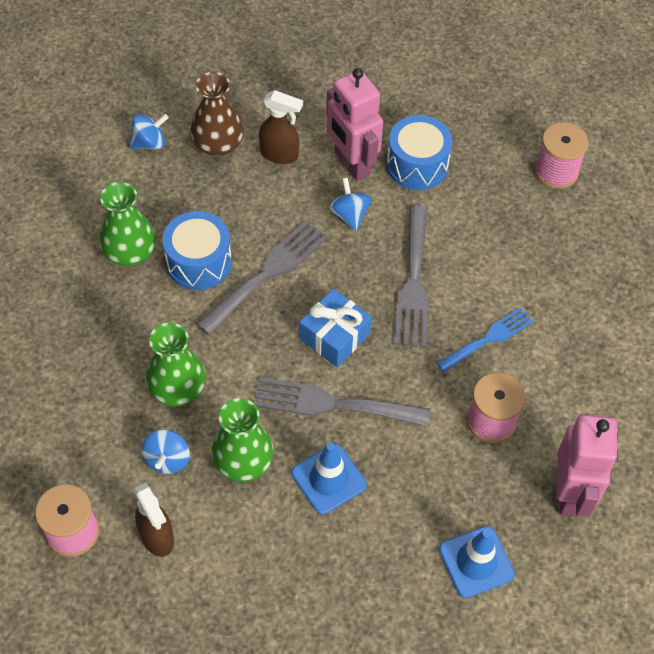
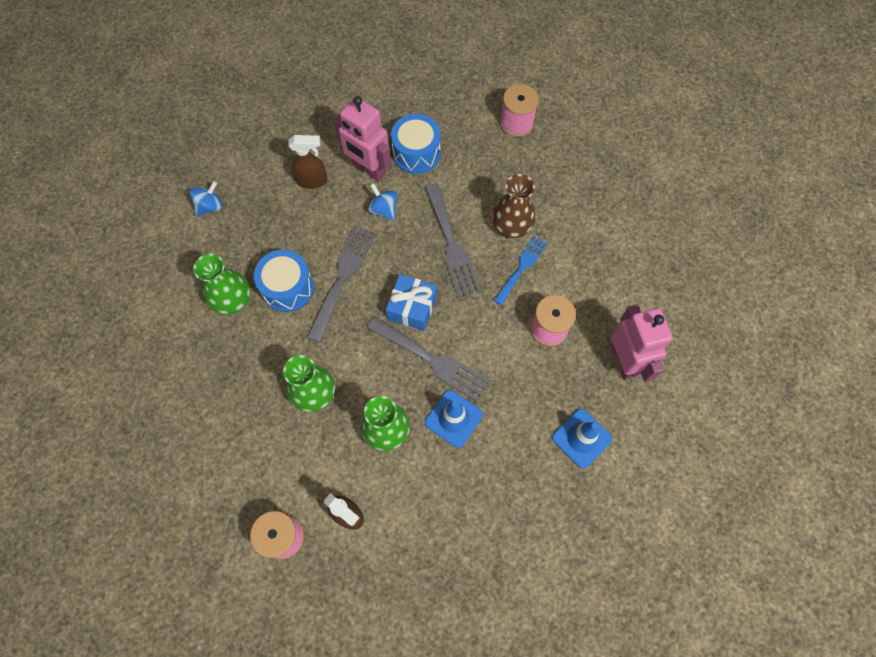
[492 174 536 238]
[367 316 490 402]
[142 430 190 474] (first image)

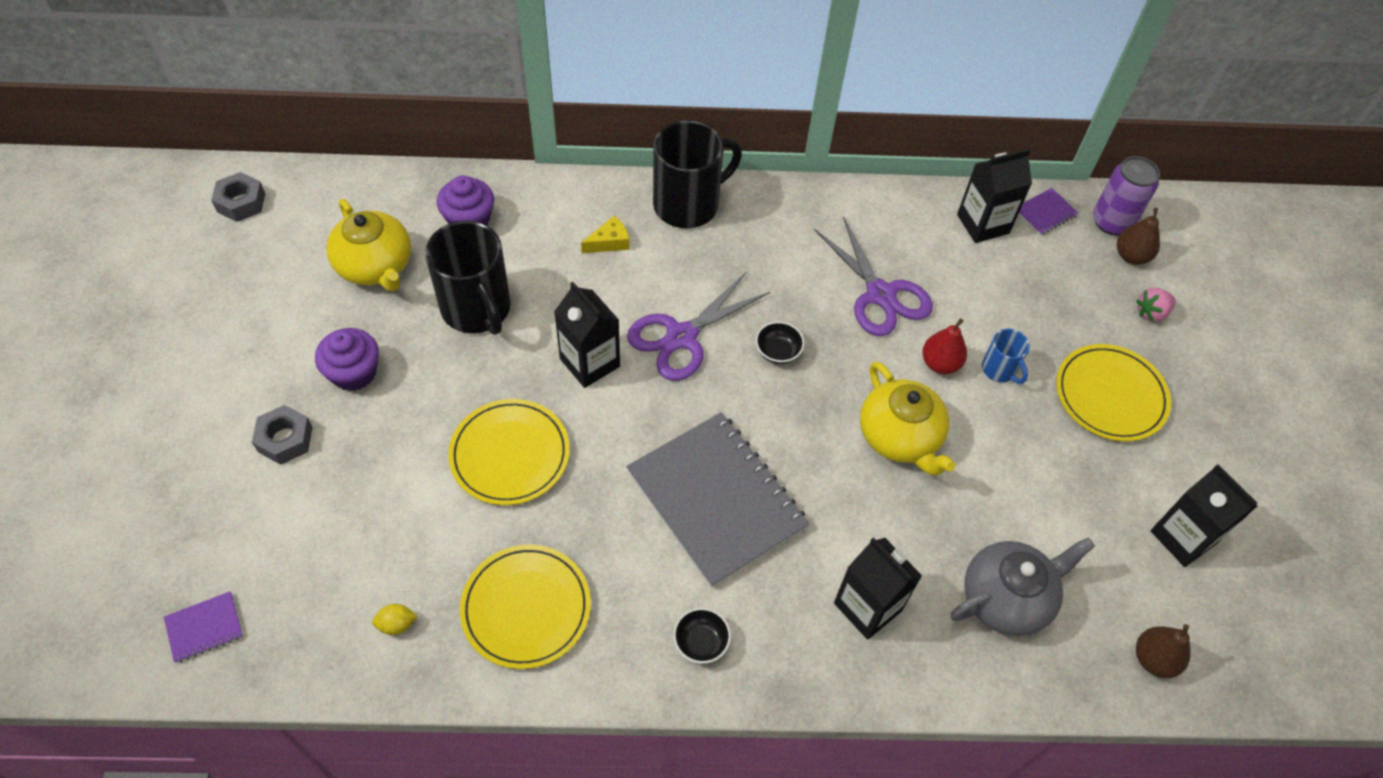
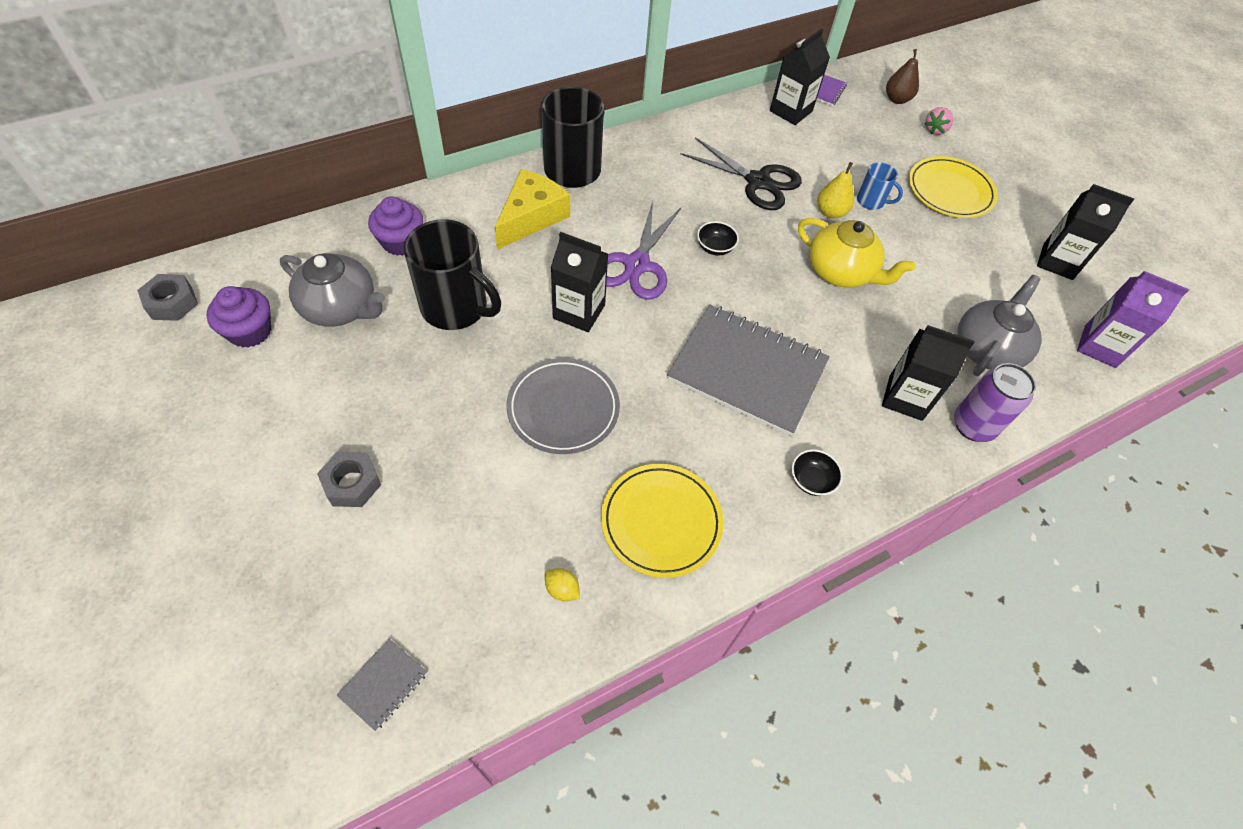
[954 363 1036 442]
[280 253 385 327]
[495 169 570 250]
[680 137 802 210]
[817 162 854 219]
[206 286 271 348]
[506 358 620 454]
[336 639 427 731]
[545 568 580 601]
[1077 271 1189 368]

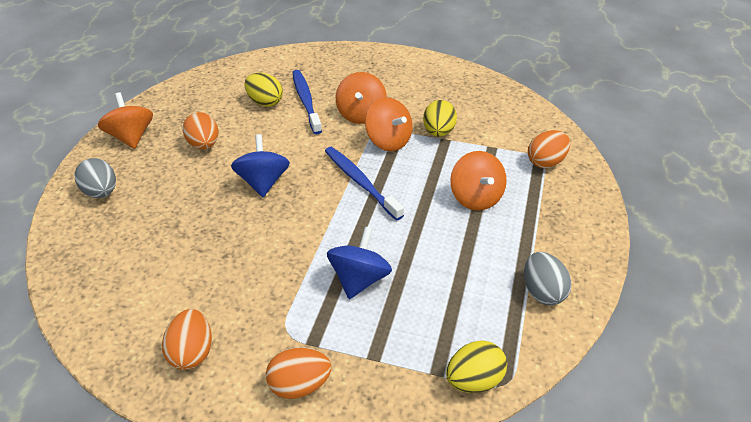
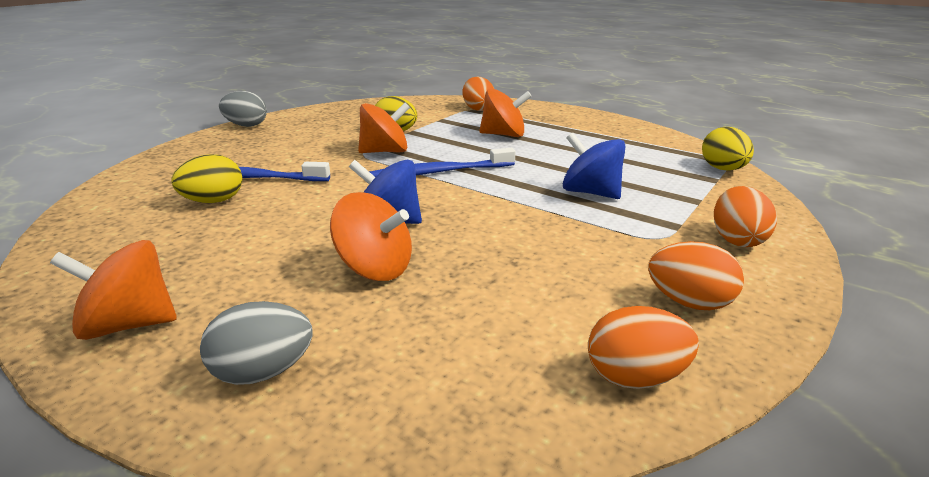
[330 192 412 281]
[588 306 699 389]
[219 91 267 127]

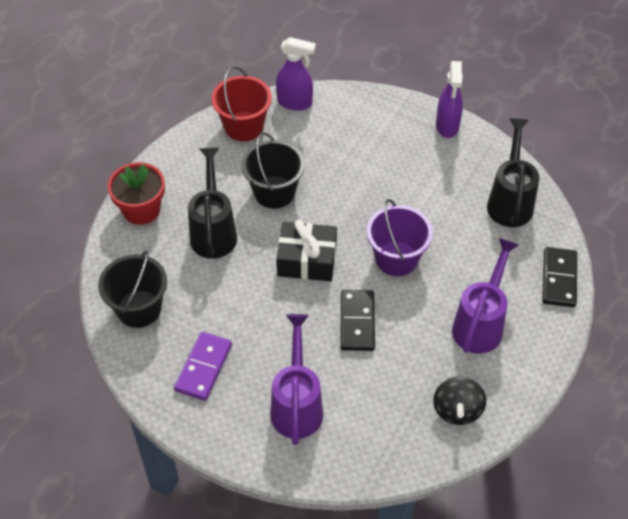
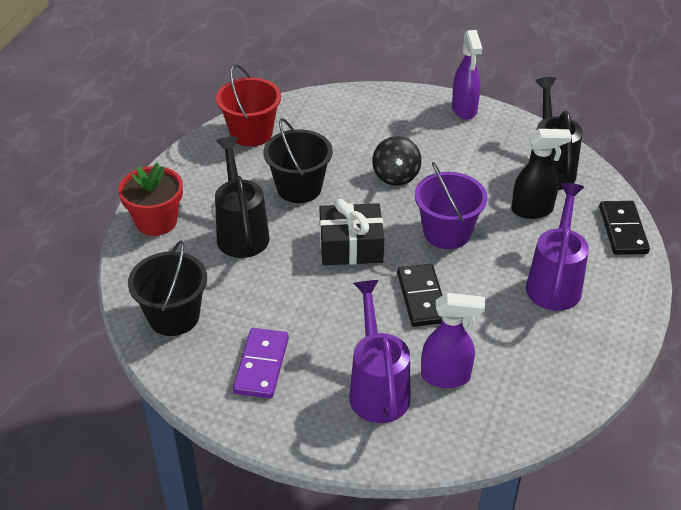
[421 293 485 388]
[372 136 422 186]
[511 129 572 219]

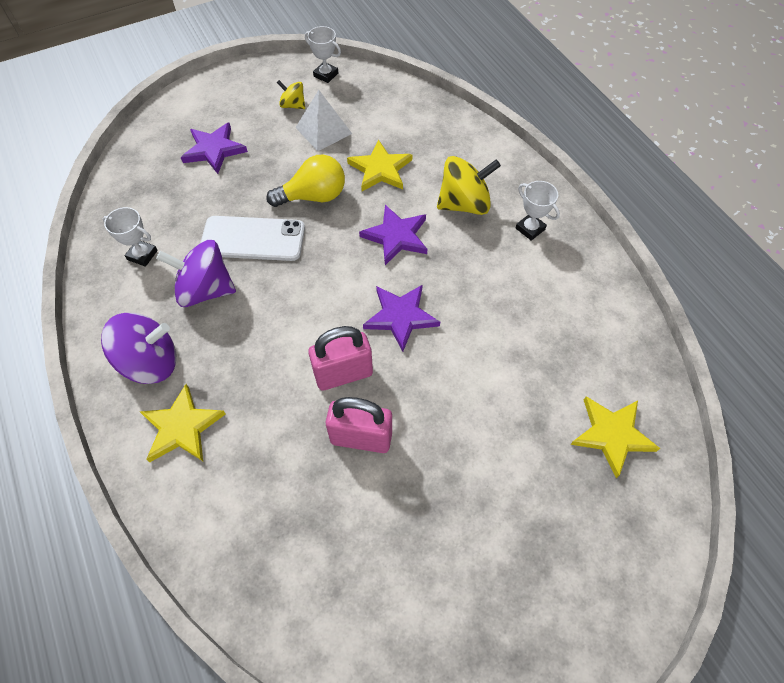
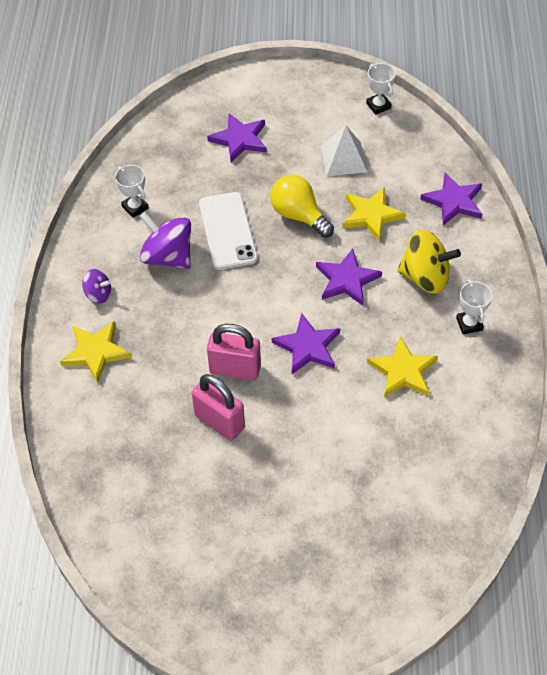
[277 80 305 109] (first image)
[270 175 334 238]
[199 192 258 270]
[82 269 111 304]
[367 336 438 398]
[420 173 482 225]

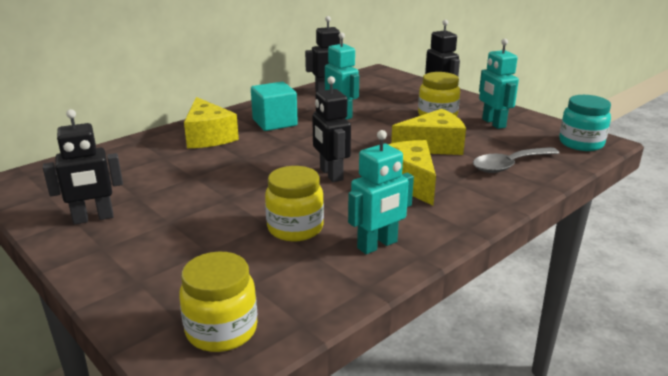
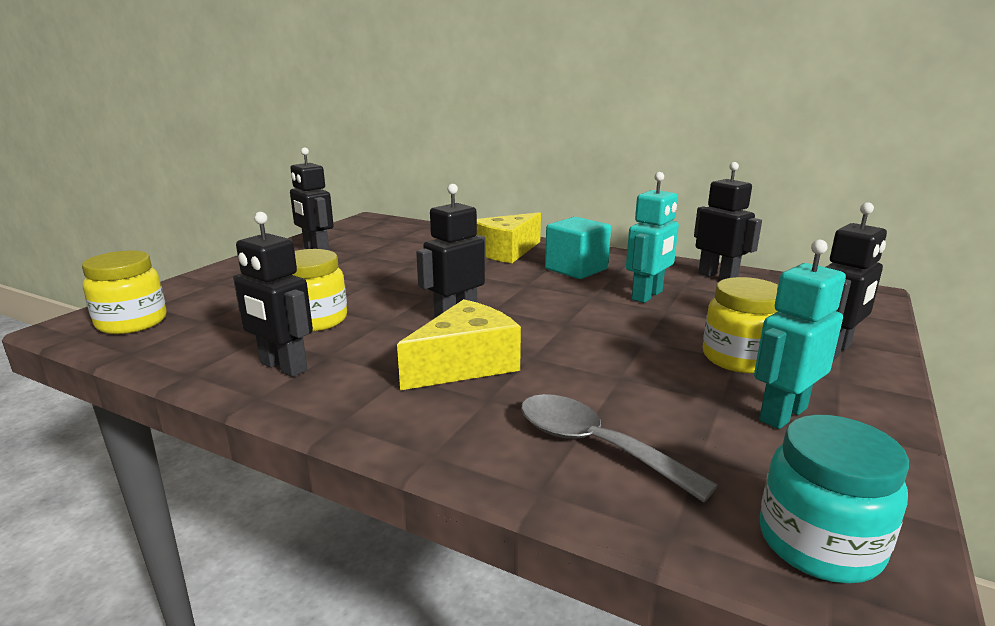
[391 109 466 155] (first image)
[233 212 313 377]

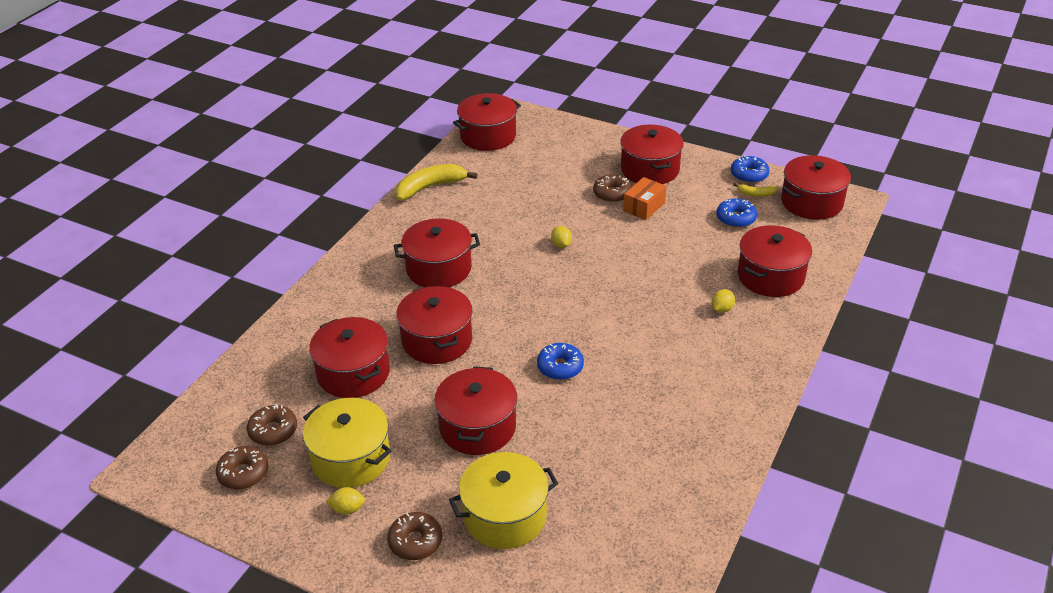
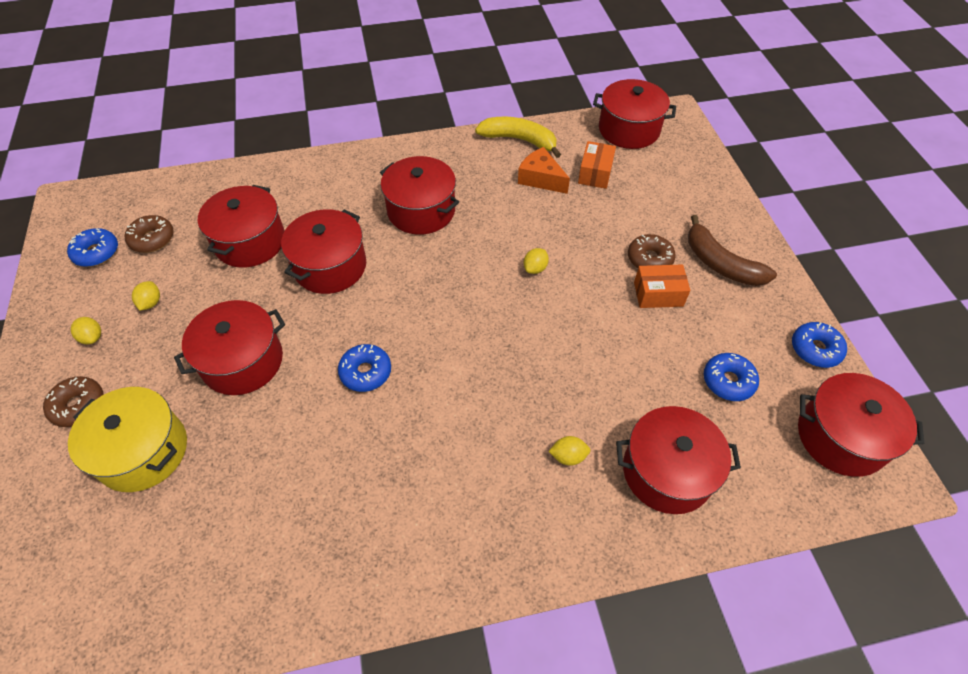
[688 215 777 286]
[733 183 777 197] (first image)
[132 281 160 311]
[67 228 118 267]
[578 141 616 189]
[518 147 570 194]

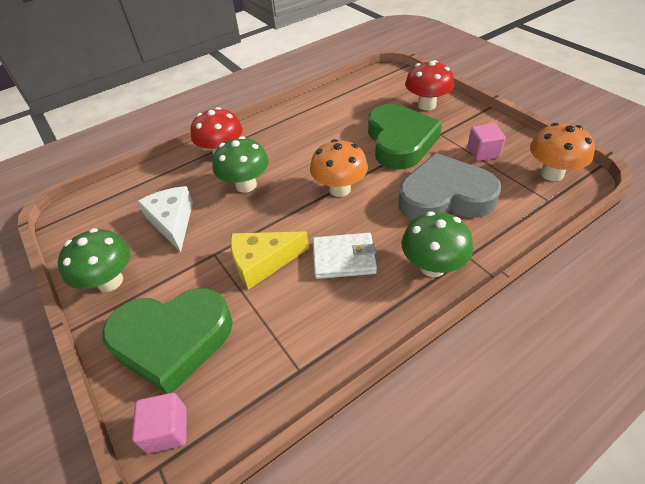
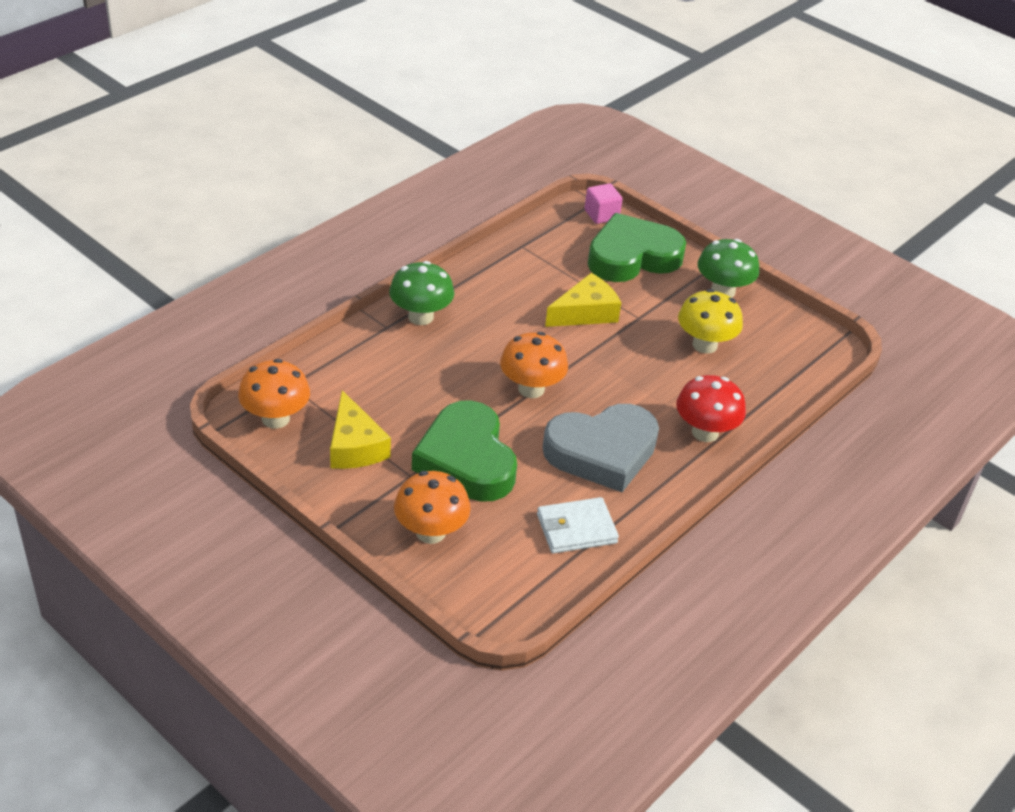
[394 471 471 544]
[330 390 391 469]
[212 136 269 193] (first image)
[542 404 659 492]
[678 289 743 354]
[537 497 619 554]

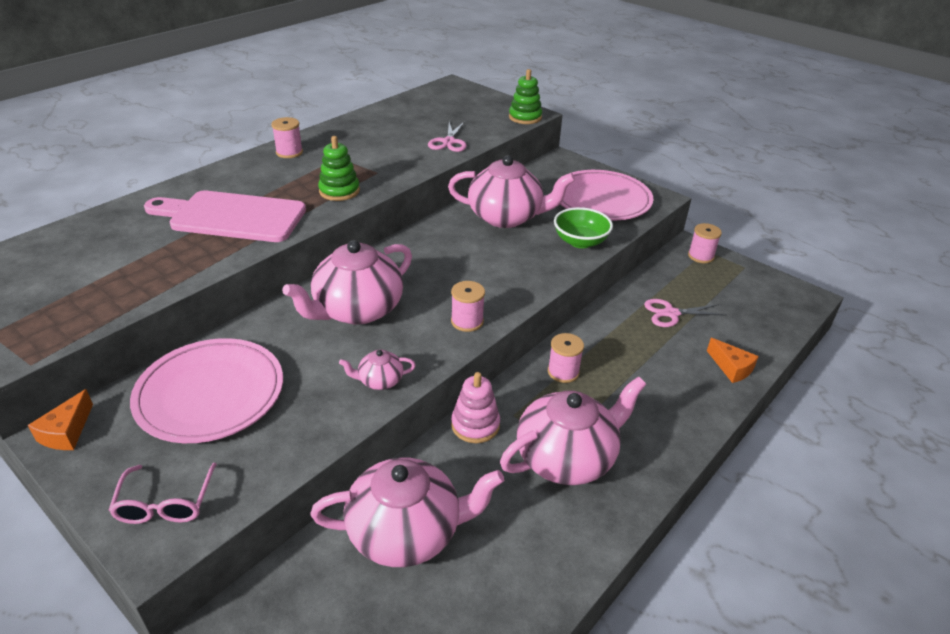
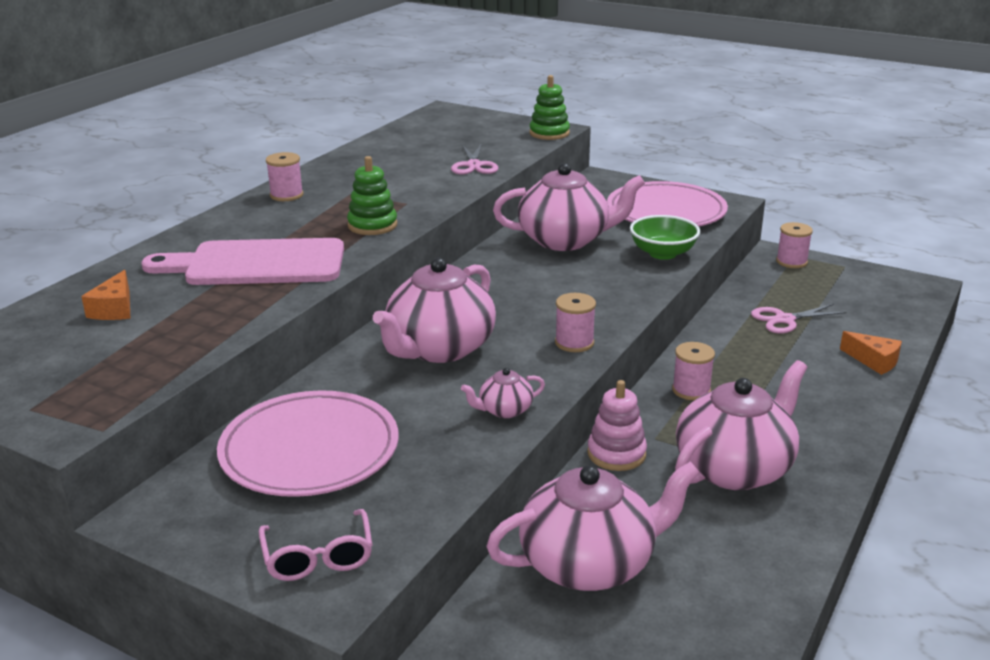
[81 270 130 320]

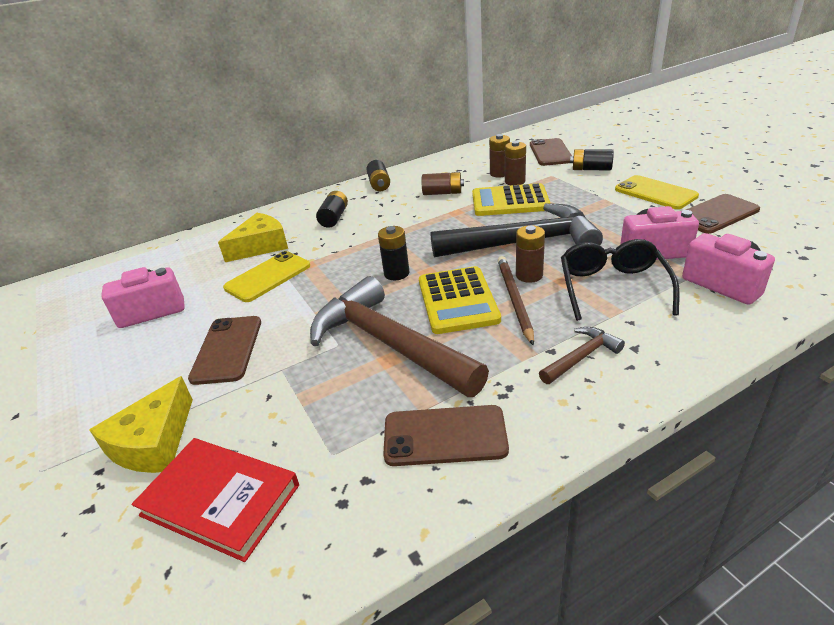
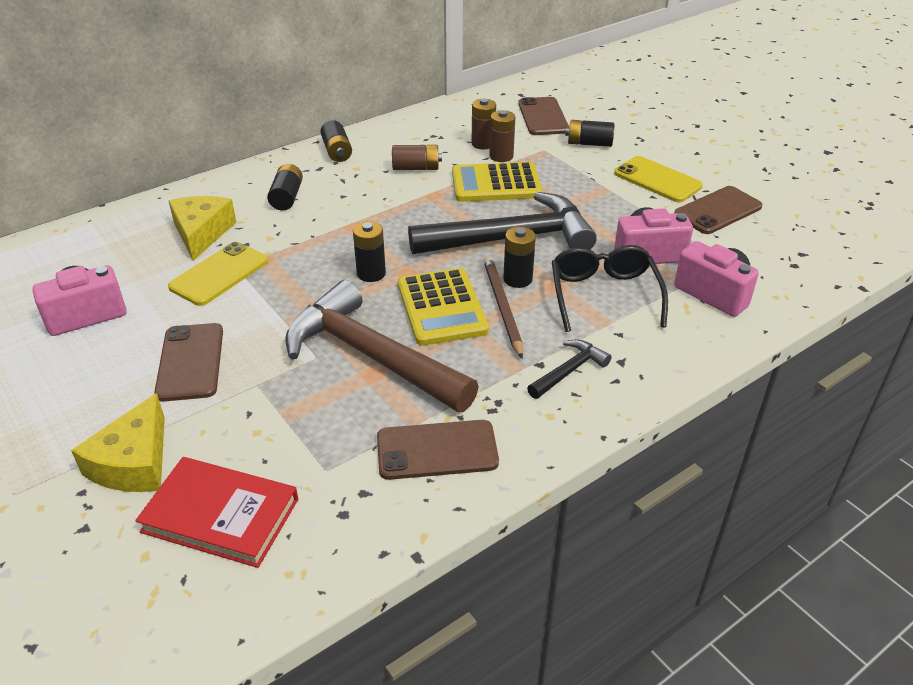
[168 196 236 261]
[503 227 536 288]
[527 340 612 399]

